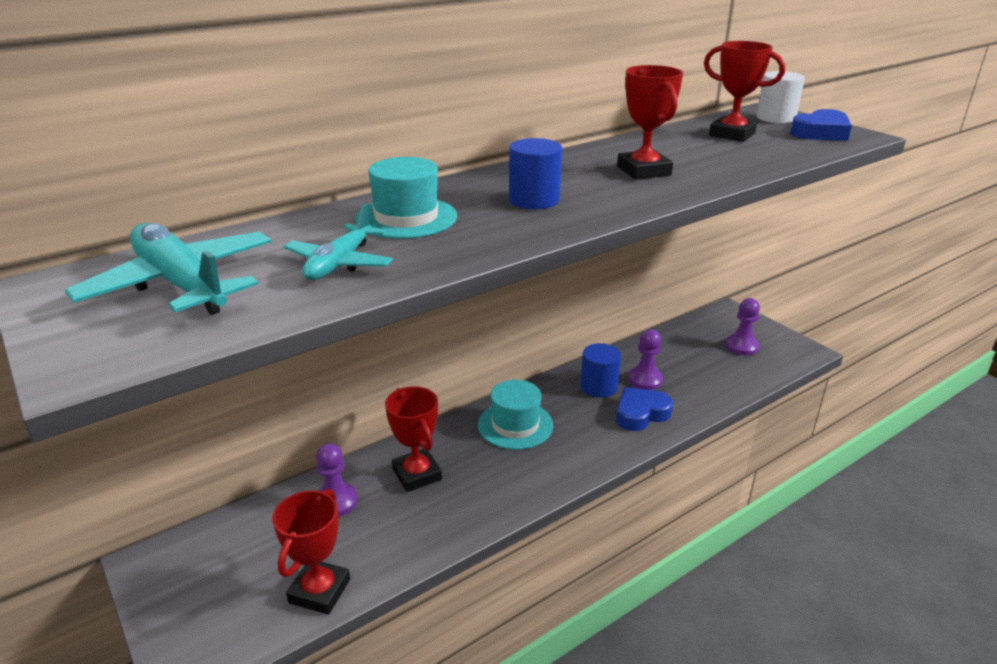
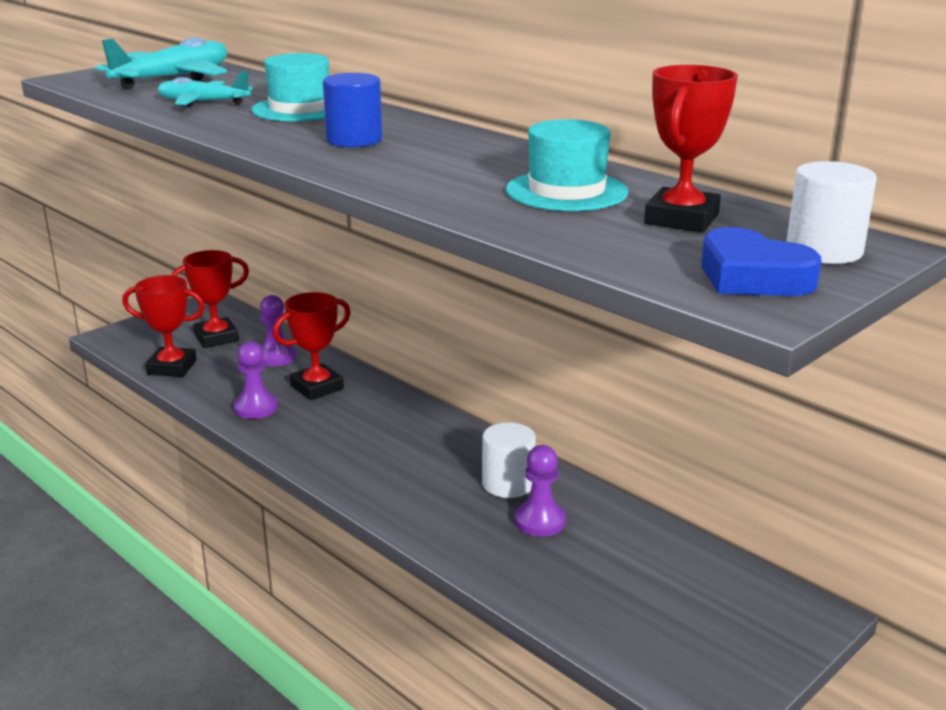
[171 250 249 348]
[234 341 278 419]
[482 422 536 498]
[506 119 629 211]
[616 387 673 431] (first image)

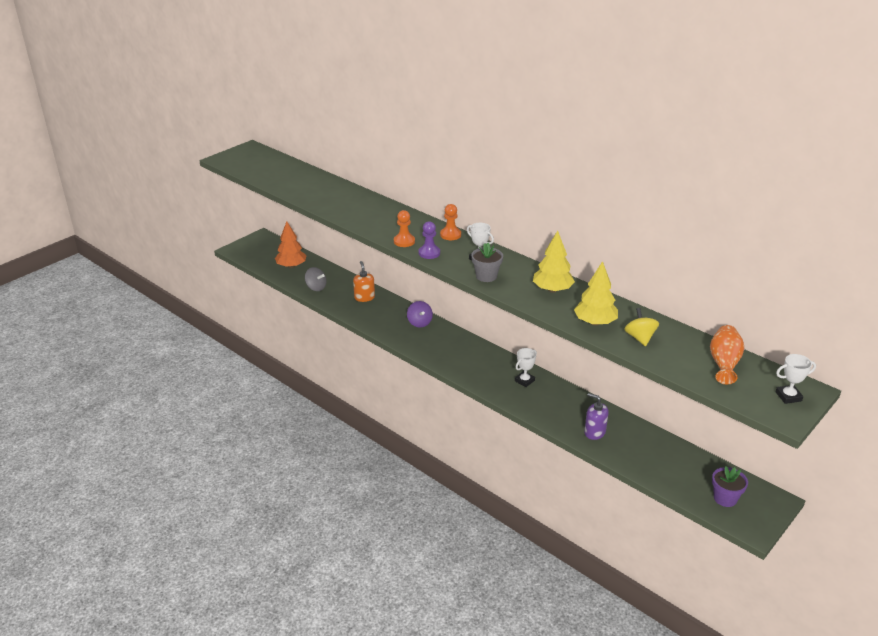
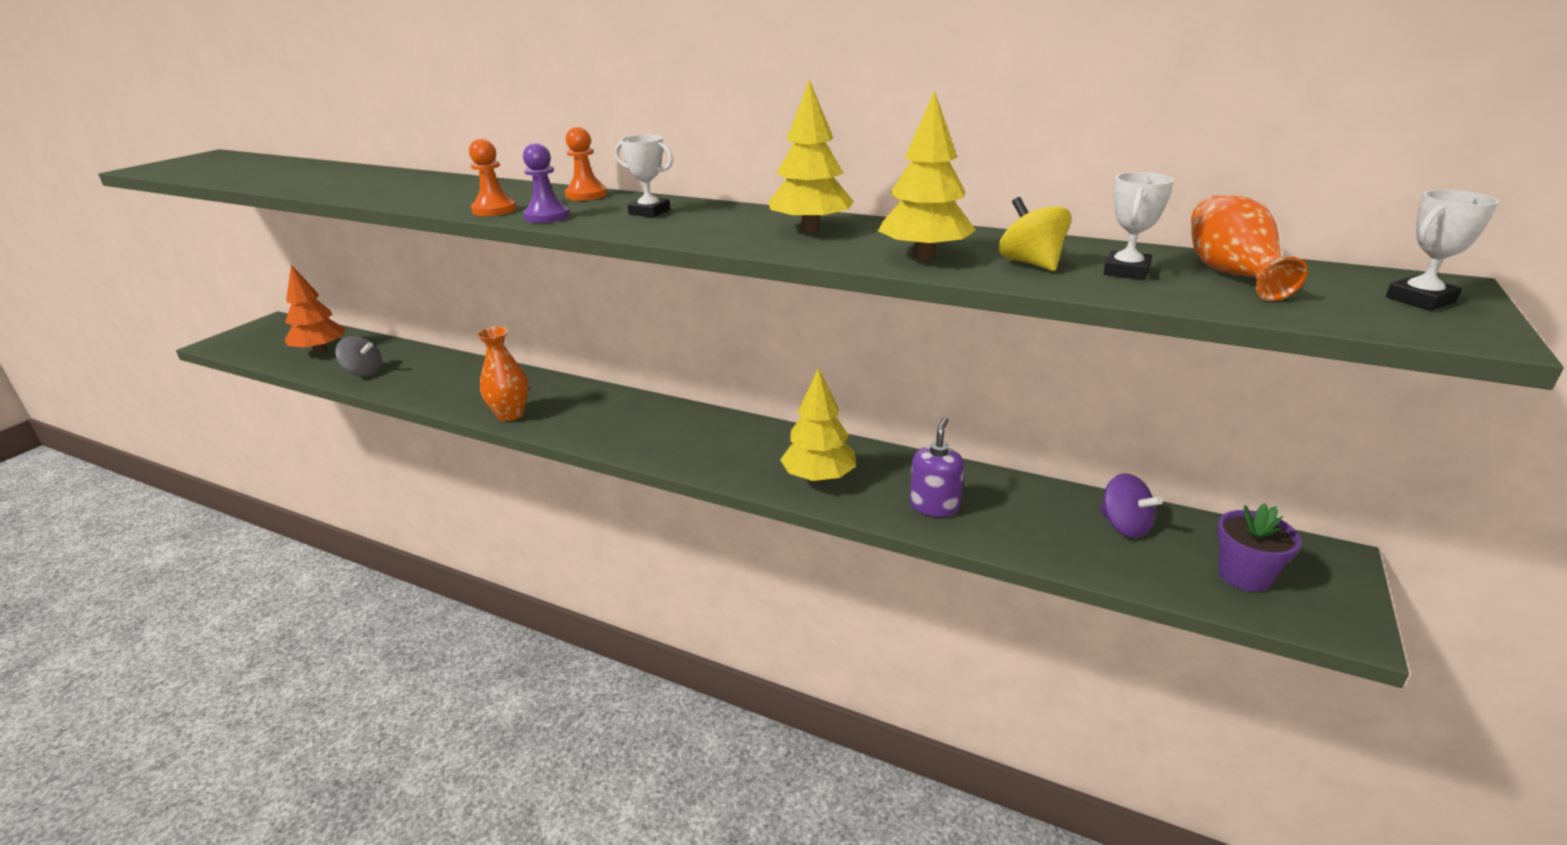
[471 243 503 282] (first image)
[353 261 375 302] (first image)
[1100 473 1163 538]
[1103 172 1174 280]
[910 417 964 517]
[477 327 529 421]
[780 367 856 483]

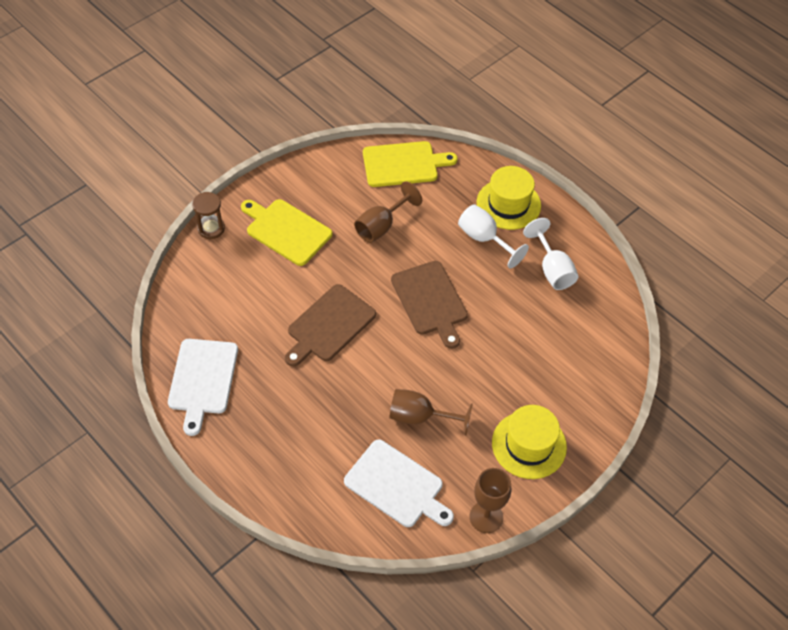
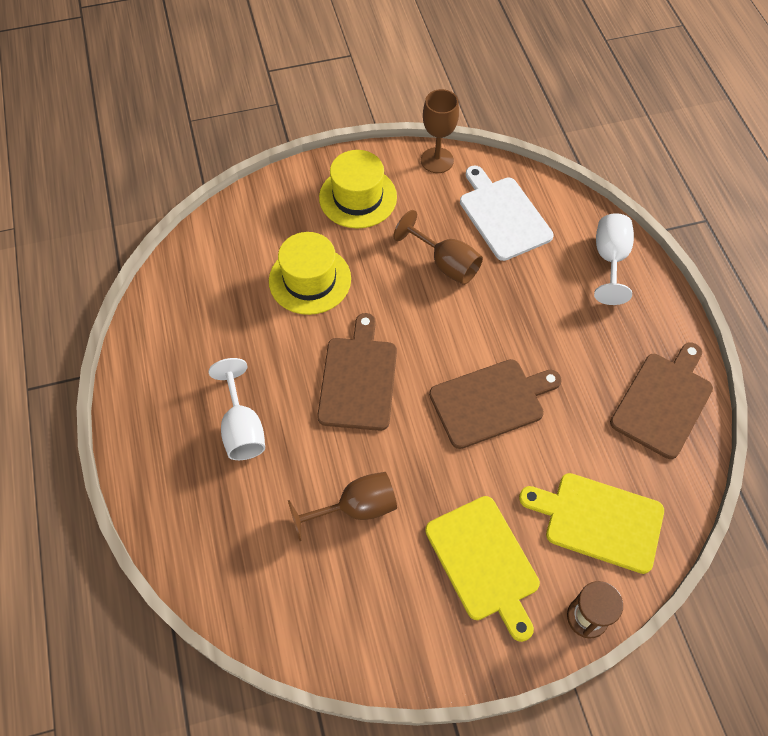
[519 473 664 574]
[269 232 351 315]
[594 213 634 305]
[610 342 713 459]

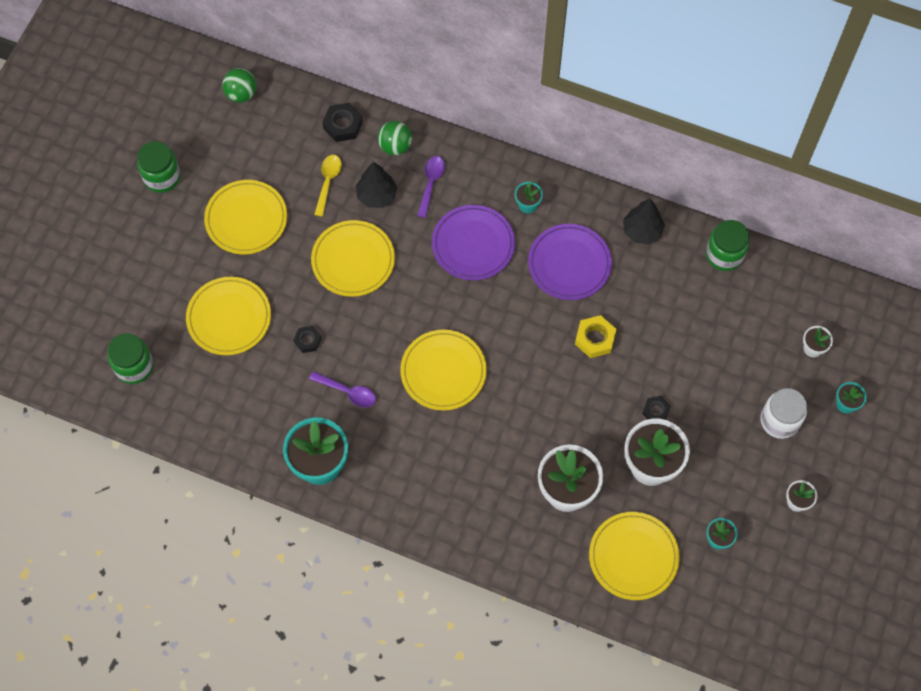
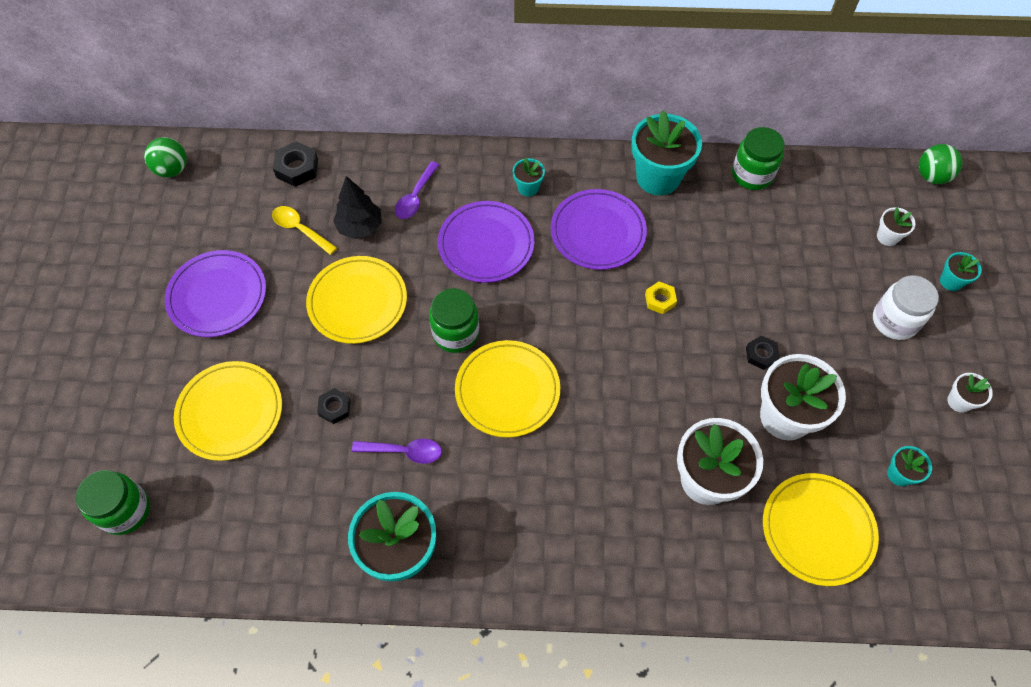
[918 144 963 184]
[429 288 479 353]
[272 206 337 255]
[395 161 439 219]
[165 250 266 337]
[632 111 702 195]
[645 282 677 314]

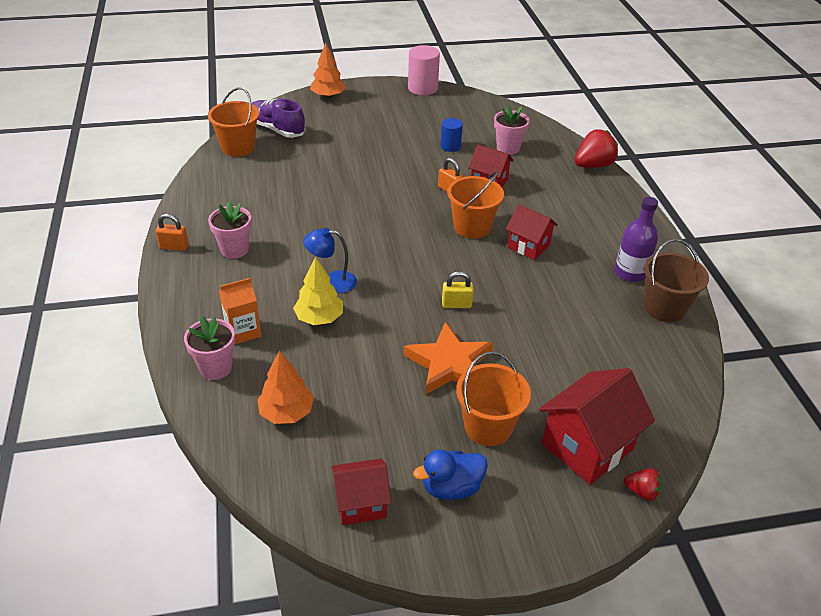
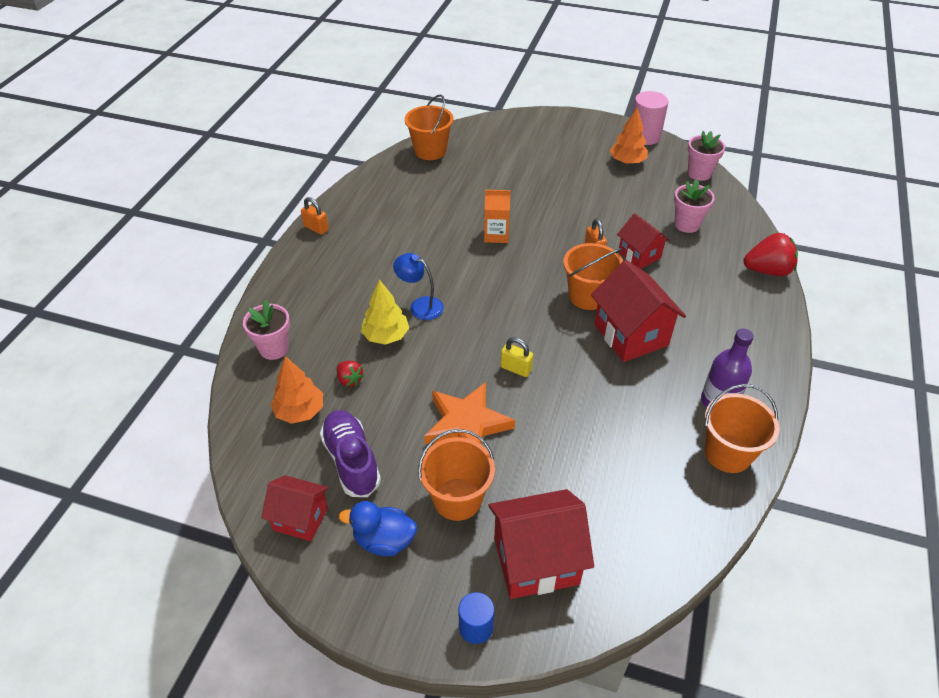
[610 108 648 164]
[320 410 381 497]
[459 592 494 644]
[688 131 725 181]
[591 260 686 362]
[705 384 780 473]
[484 190 511 243]
[337 361 364 387]

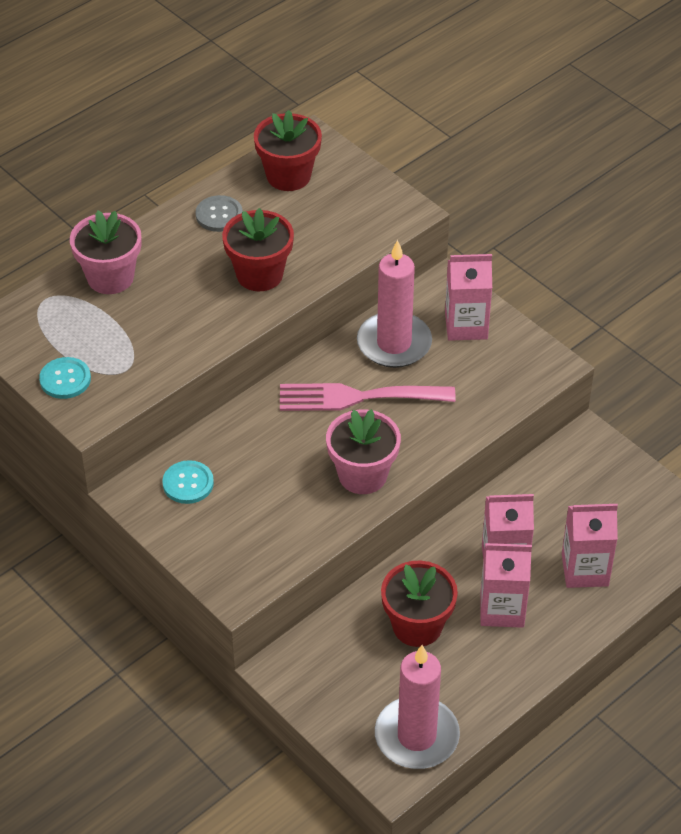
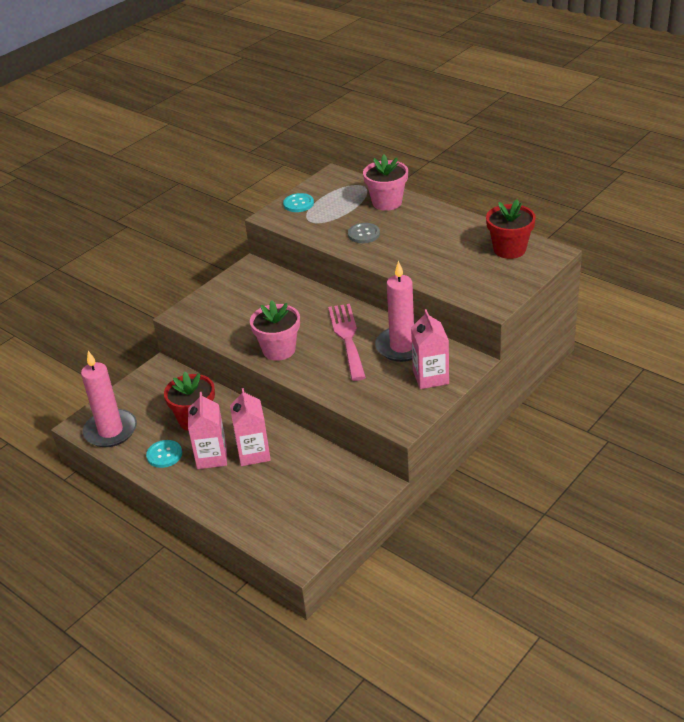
[348 223 380 243]
[222 208 294 291] (first image)
[146 440 182 468]
[562 504 618 588] (first image)

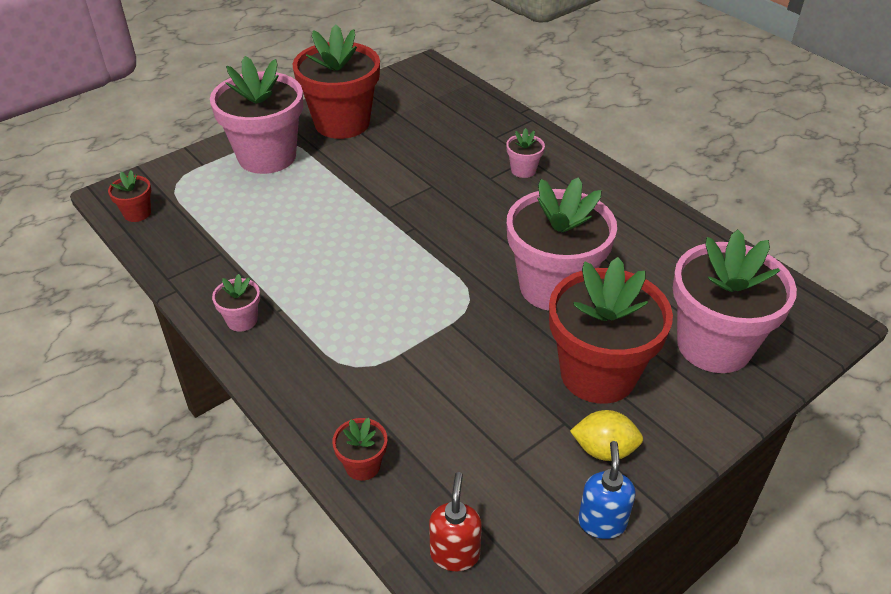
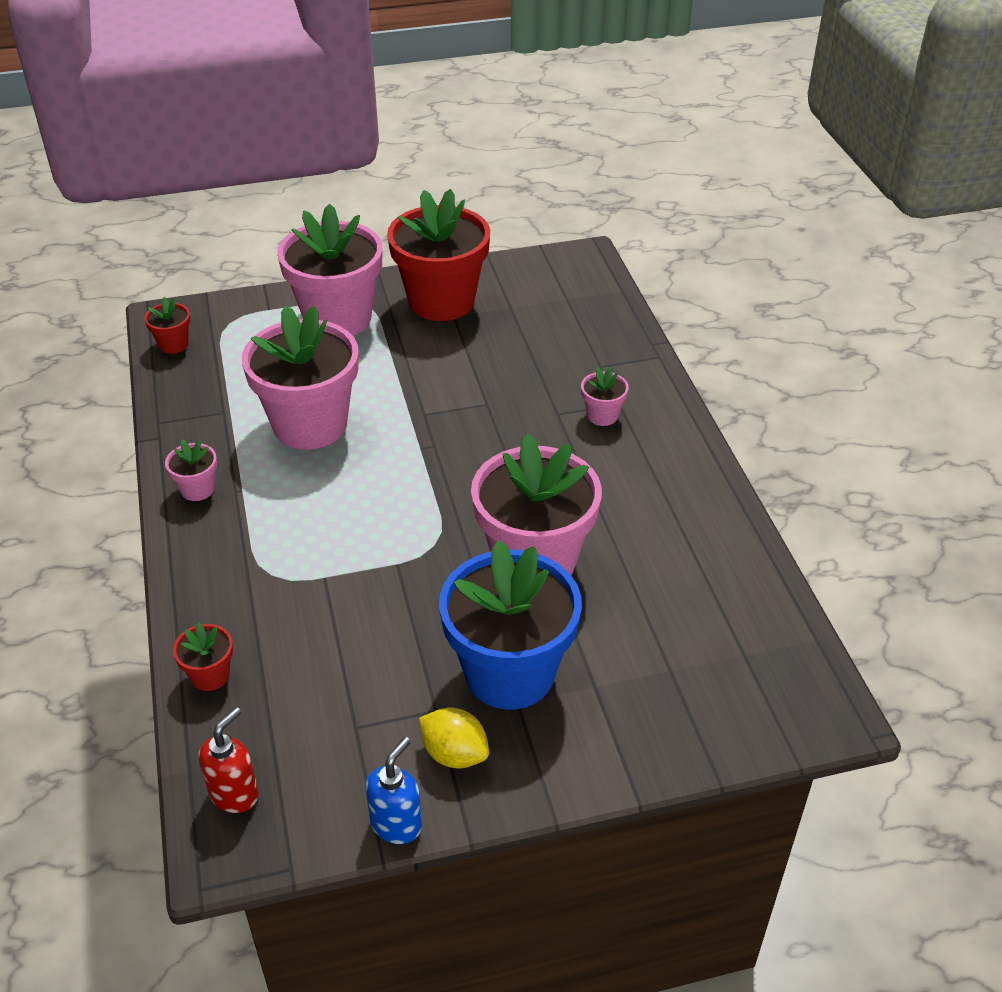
[242 305 359 450]
[439 540 582 710]

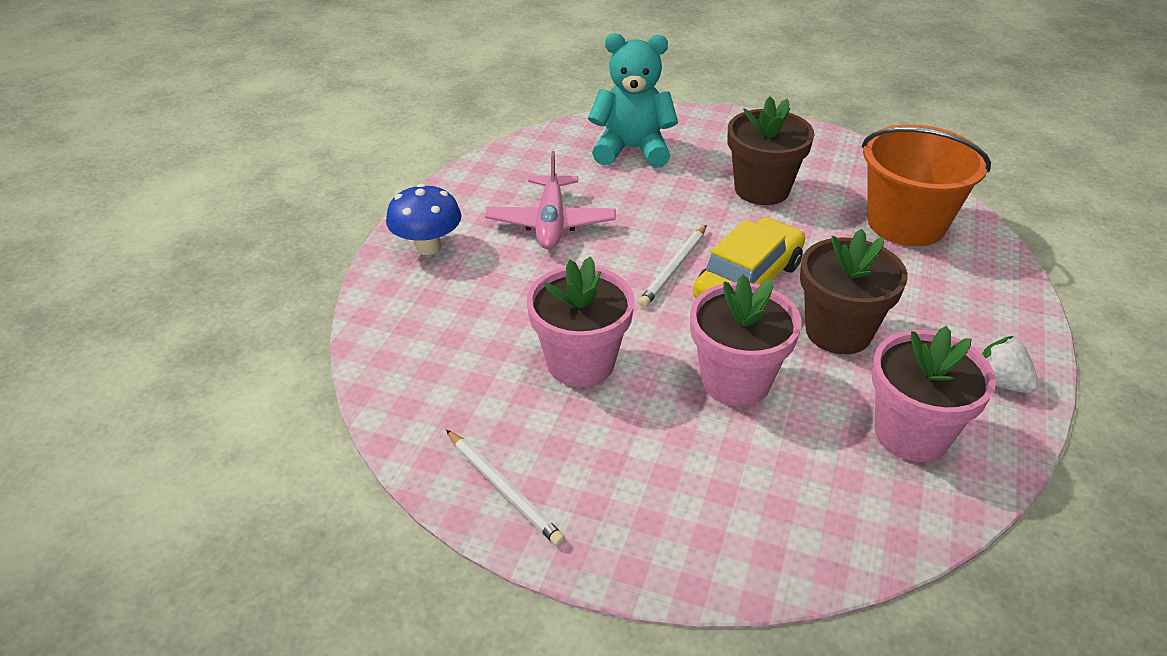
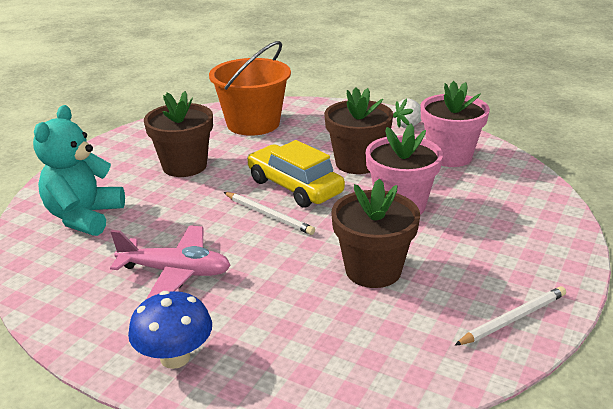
[331 179 420 288]

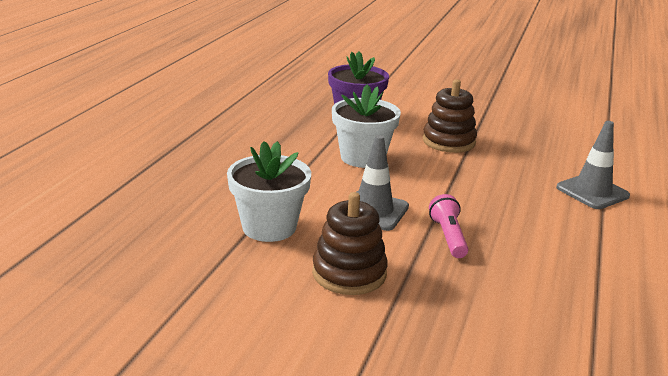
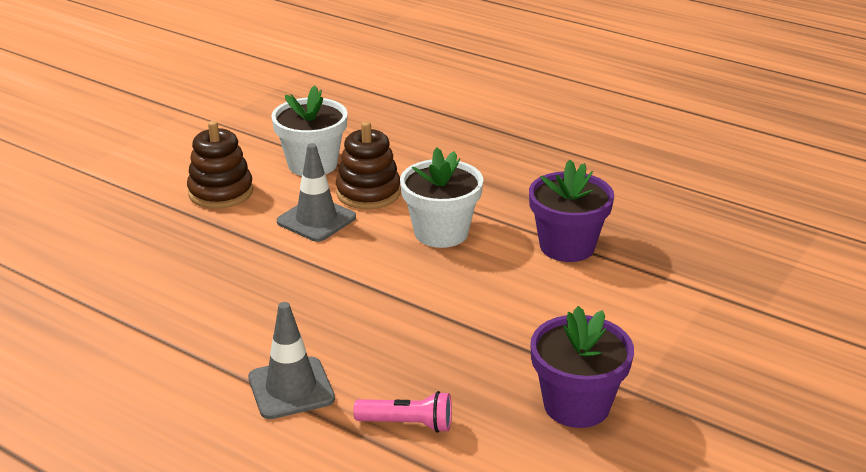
[336 121 401 209]
[353 391 452 433]
[530 306 634 428]

